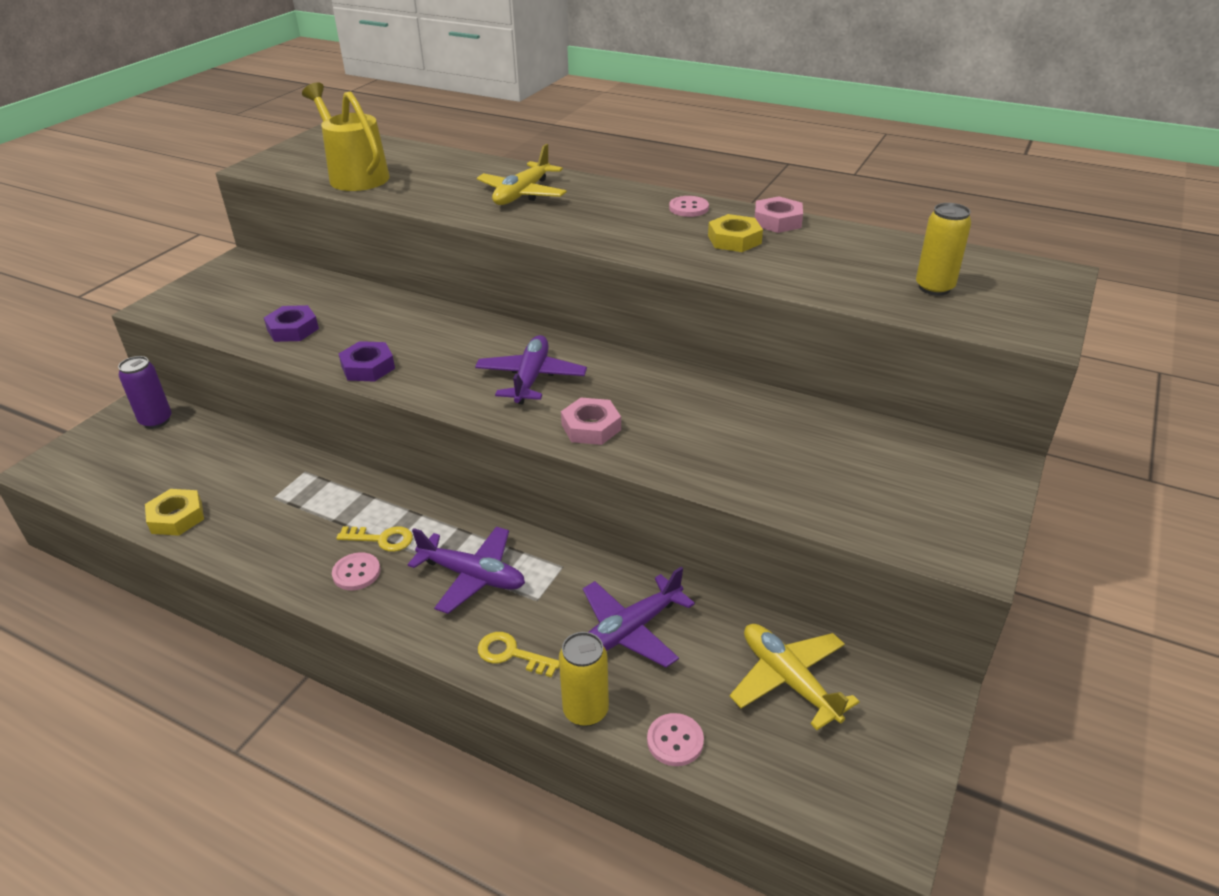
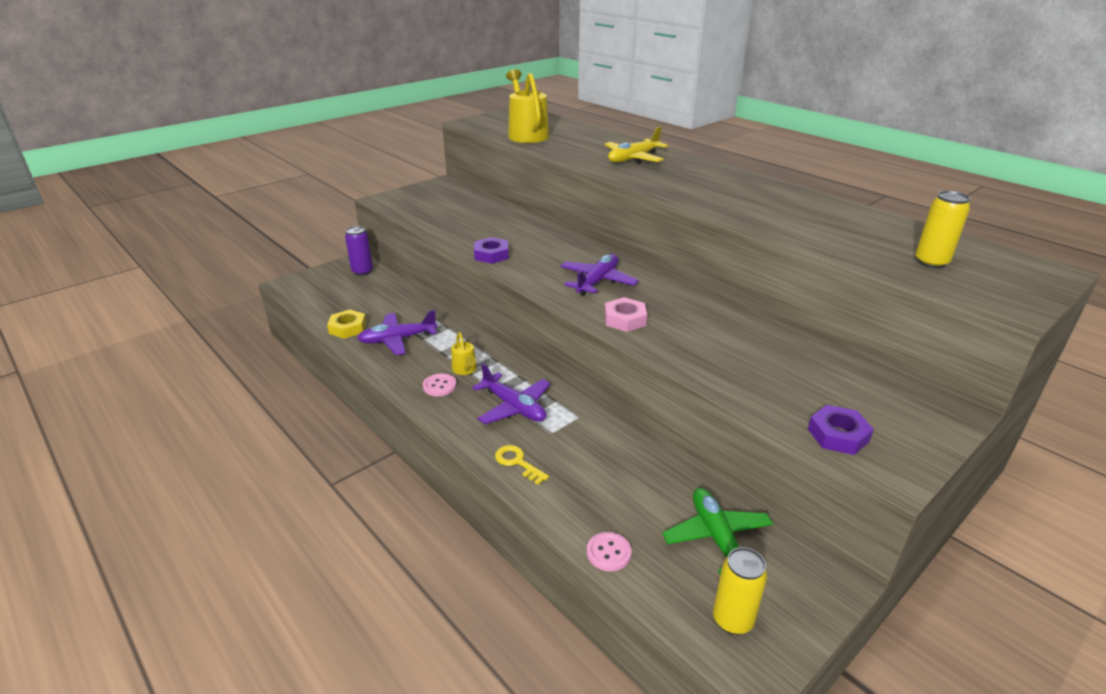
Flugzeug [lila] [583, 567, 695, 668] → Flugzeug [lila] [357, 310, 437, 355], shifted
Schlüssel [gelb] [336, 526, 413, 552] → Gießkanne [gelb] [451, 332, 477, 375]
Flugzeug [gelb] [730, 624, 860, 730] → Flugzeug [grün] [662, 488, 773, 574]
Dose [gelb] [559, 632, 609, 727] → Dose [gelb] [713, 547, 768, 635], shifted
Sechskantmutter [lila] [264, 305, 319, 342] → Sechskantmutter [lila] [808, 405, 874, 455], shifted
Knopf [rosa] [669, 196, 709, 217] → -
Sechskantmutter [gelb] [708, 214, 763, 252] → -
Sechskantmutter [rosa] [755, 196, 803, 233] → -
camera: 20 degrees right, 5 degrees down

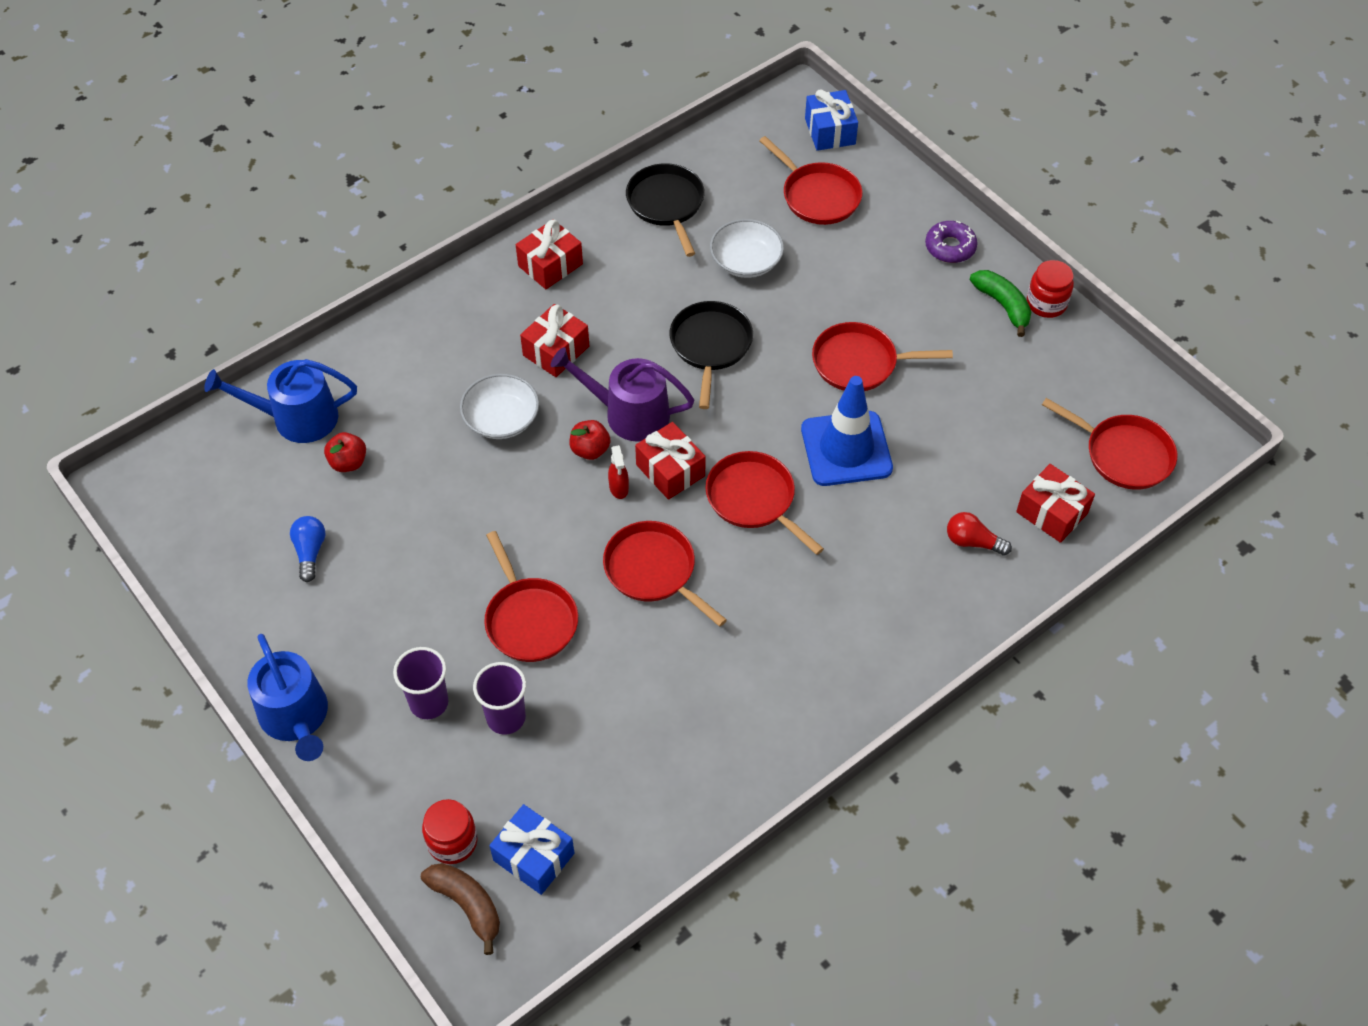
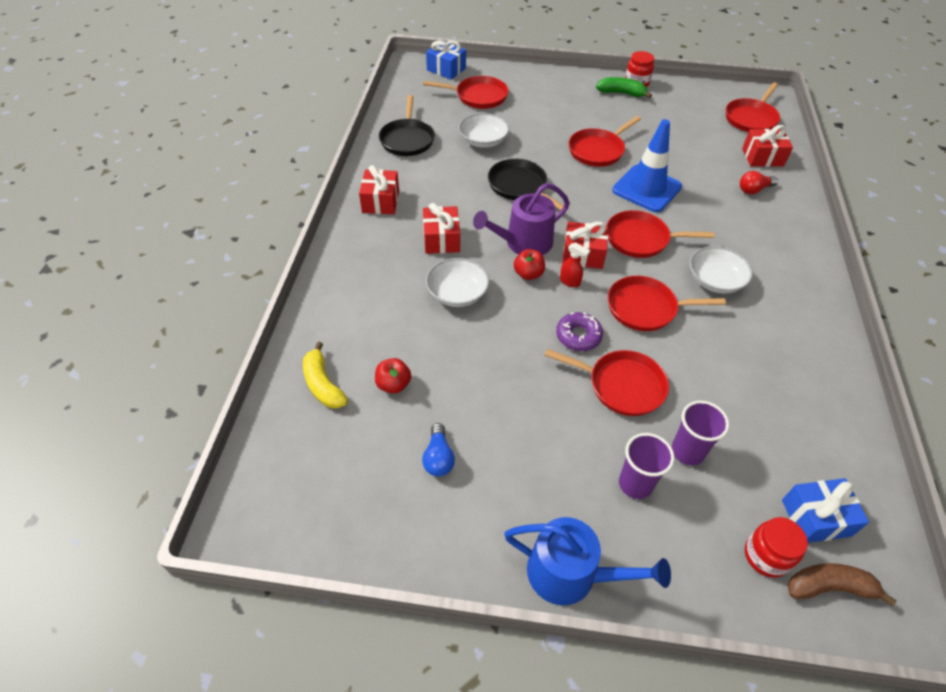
Gießkanne [blau] [204, 359, 357, 443] → Banane [gelb] [303, 342, 348, 409]
Pfanne [schwarz] [626, 163, 705, 257] → Pfanne [schwarz] [379, 95, 435, 156], 120 degrees counterclockwise
Glühbirne [blau] [290, 516, 325, 582] → Glühbirne [blau] [422, 423, 455, 476], 135 degrees counterclockwise
Donut [lila] [925, 221, 977, 263] → Donut [lila] [556, 312, 603, 351], shifted
- → Schüssel [weiß] [689, 246, 753, 294]
Pfanne [rot] [1042, 398, 1177, 490] → Pfanne [rot] [726, 82, 780, 132], 135 degrees clockwise
camera: 45 degrees left, 5 degrees down

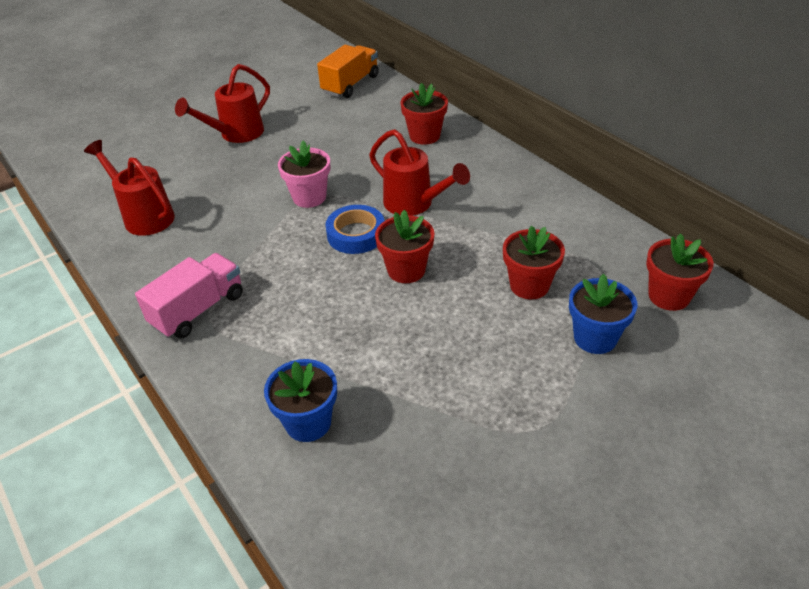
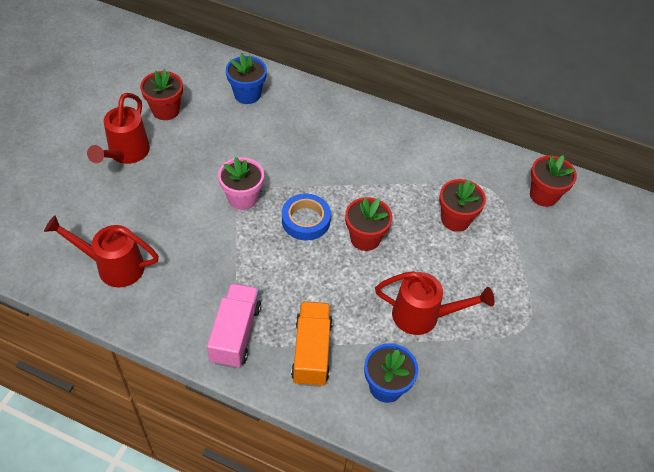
Blumentopf [rot] [400, 83, 448, 145] → Blumentopf [rot] [140, 69, 183, 120], shifted
Blumentopf [blau] [569, 274, 637, 354] → Blumentopf [blau] [226, 53, 267, 104], shifted
Lastwagen [orange] [317, 45, 379, 98] → Lastwagen [orange] [291, 301, 333, 387], shifted
Gießkanne [rot] [369, 129, 470, 216] → Gießkanne [rot] [375, 271, 495, 335], shifted
camera: 35 degrees left, 10 degrees up

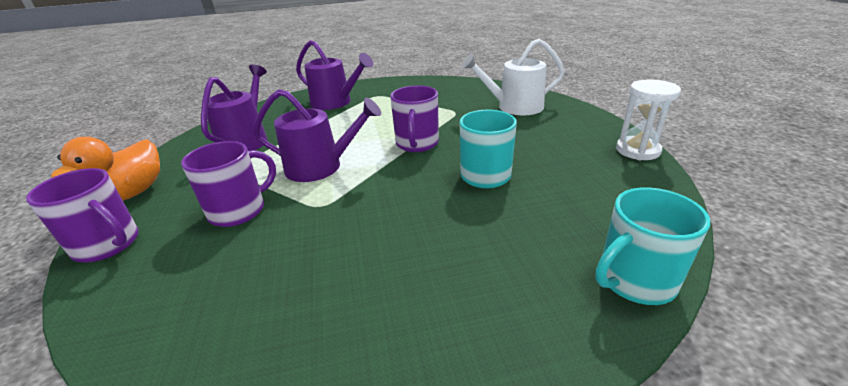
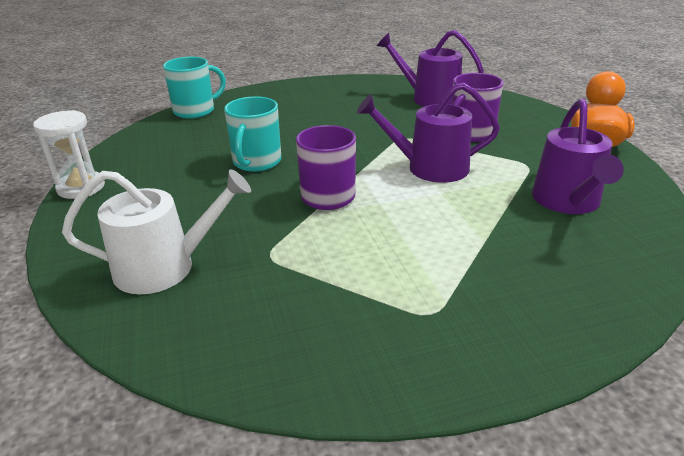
Gießkanne [lila] [296, 40, 373, 110] → Gießkanne [lila] [377, 30, 484, 106], shifted
Tasse [lila] [26, 168, 139, 262] → -
camera: 175 degrees right, 0 degrees up

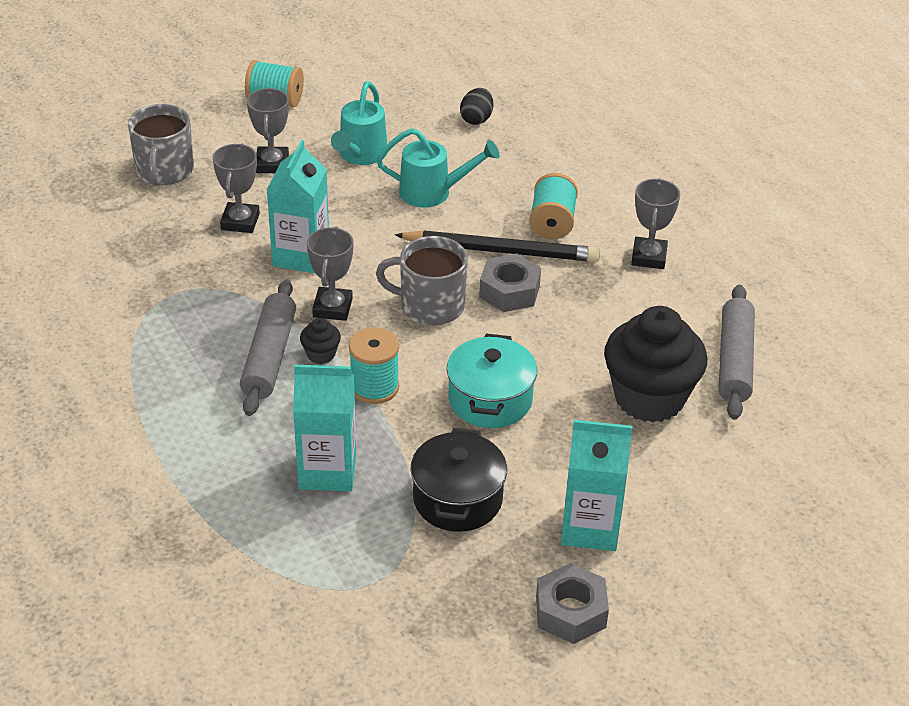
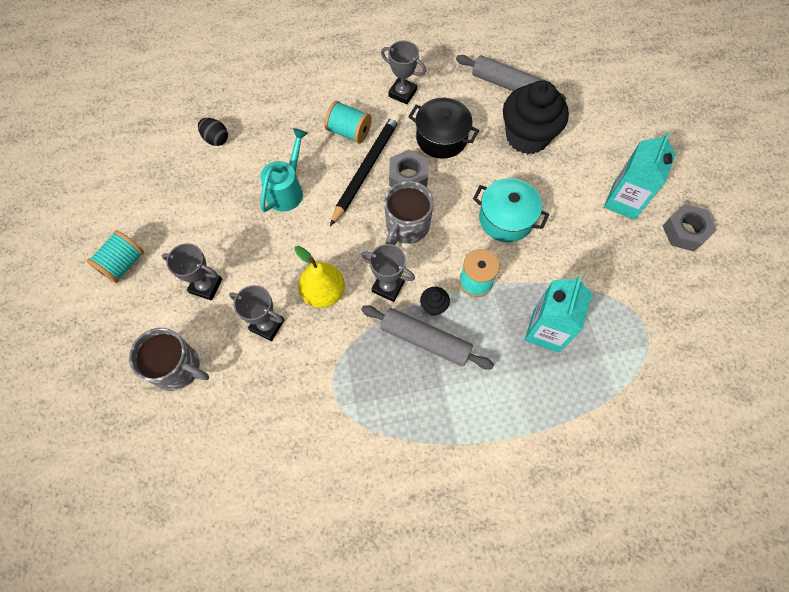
Getränkekarton [türkis] [267, 140, 329, 274] → Birne [gelb] [295, 246, 345, 308]
Kochtopf [schwarz] [410, 428, 507, 532] → Kochtopf [schwarz] [408, 98, 479, 159], shifted
Gießkanne [türkis] [331, 81, 387, 165] → -
camera: 70 degrees left, 25 degrees up

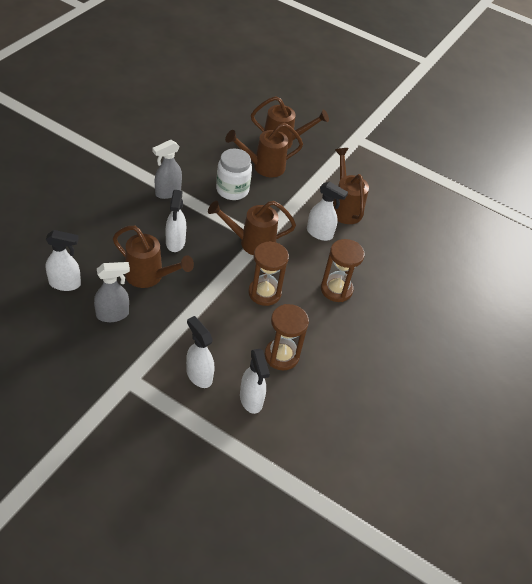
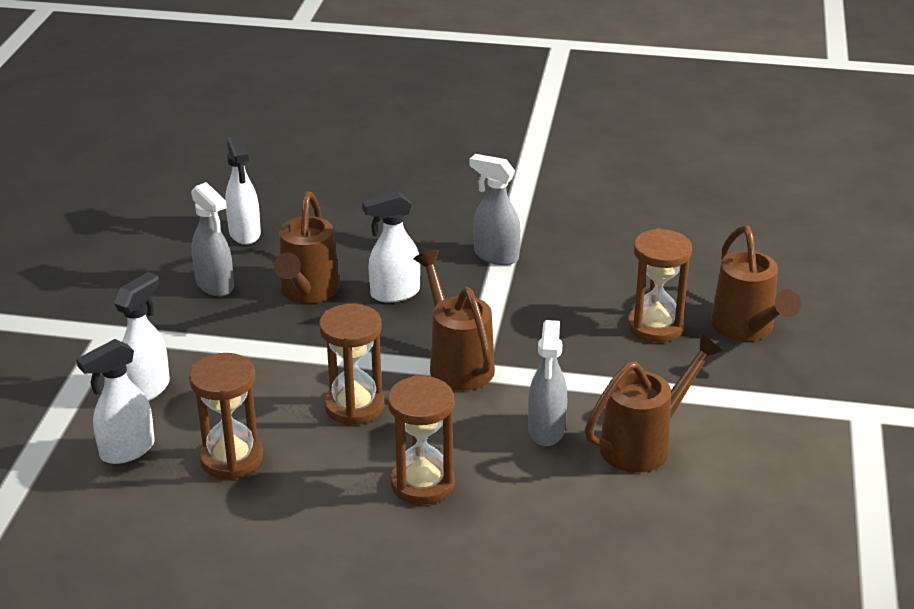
Sprühflasche [weiß] [307, 181, 348, 241] → Sprühflasche [grau] [528, 320, 567, 446]
Gießkanne [braun] [225, 123, 303, 177] → Sanduhr [braun] [628, 228, 692, 343]
Einmachglas [weiß] [216, 149, 252, 200] → -
camera: 75 degrees right, 15 degrees down

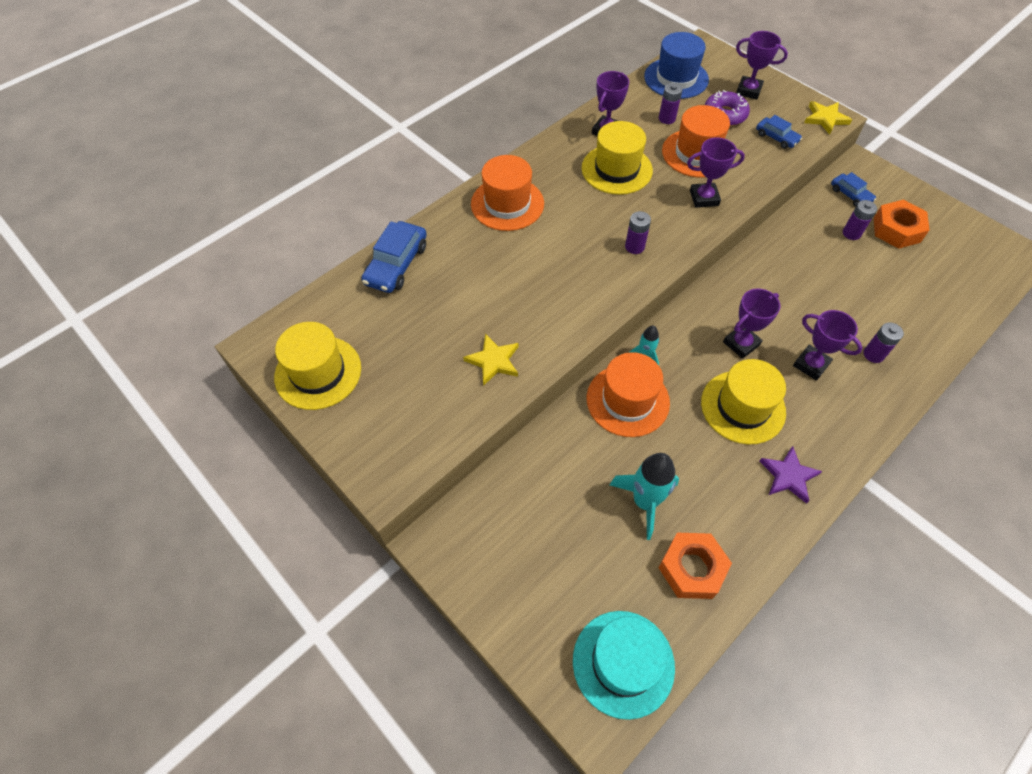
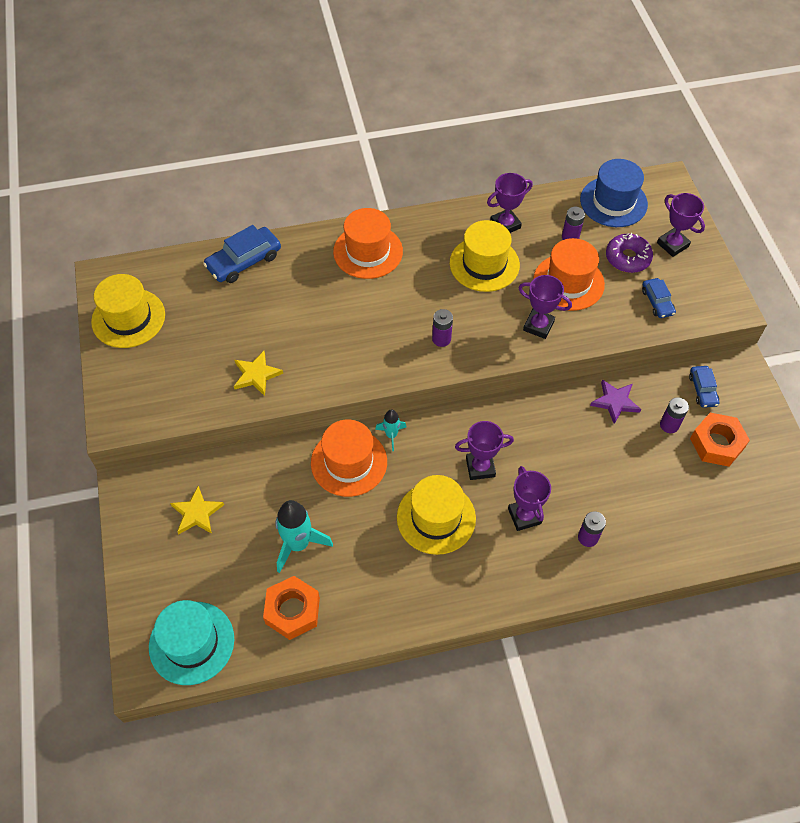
Stern [gelb] [804, 101, 852, 135] → Stern [gelb] [170, 486, 224, 534], shifted
Stern [lila] [760, 446, 822, 504] → Stern [lila] [590, 379, 641, 424], shifted
camera: 30 degrees right, 0 degrees up

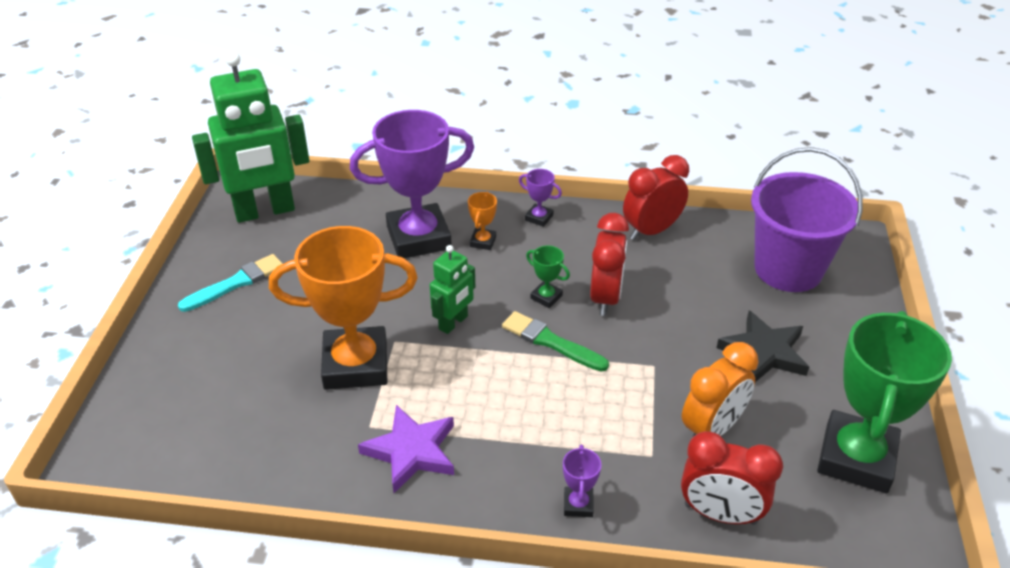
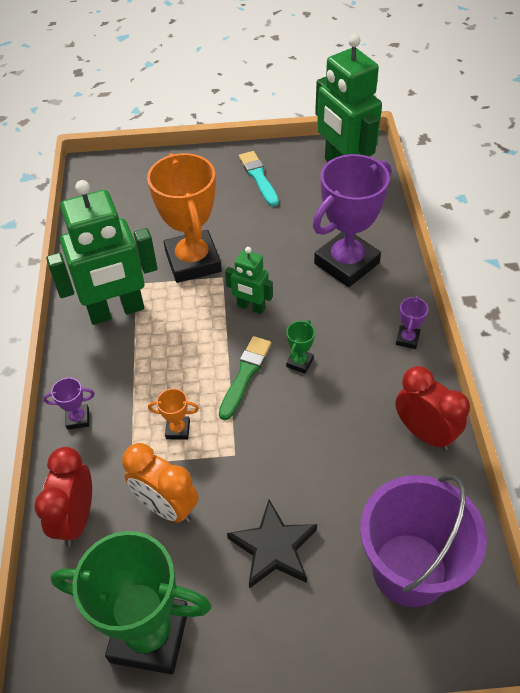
Stern [lila] [358, 405, 454, 493] → Roboter [grün] [46, 180, 158, 325]
Pokal [orange] [468, 192, 497, 250] → Pokal [orange] [148, 388, 199, 440], shifted
Pinsel [türkis] [178, 254, 283, 312] → Pinsel [türkis] [239, 151, 279, 207], 150 degrees counterclockwise
Pokal [lila] [350, 110, 474, 258] → Pokal [lila] [313, 154, 391, 287], 75 degrees clockwise
Wecker [rot] [590, 213, 629, 316] → -
camera: 80 degrees right, 10 degrees up

